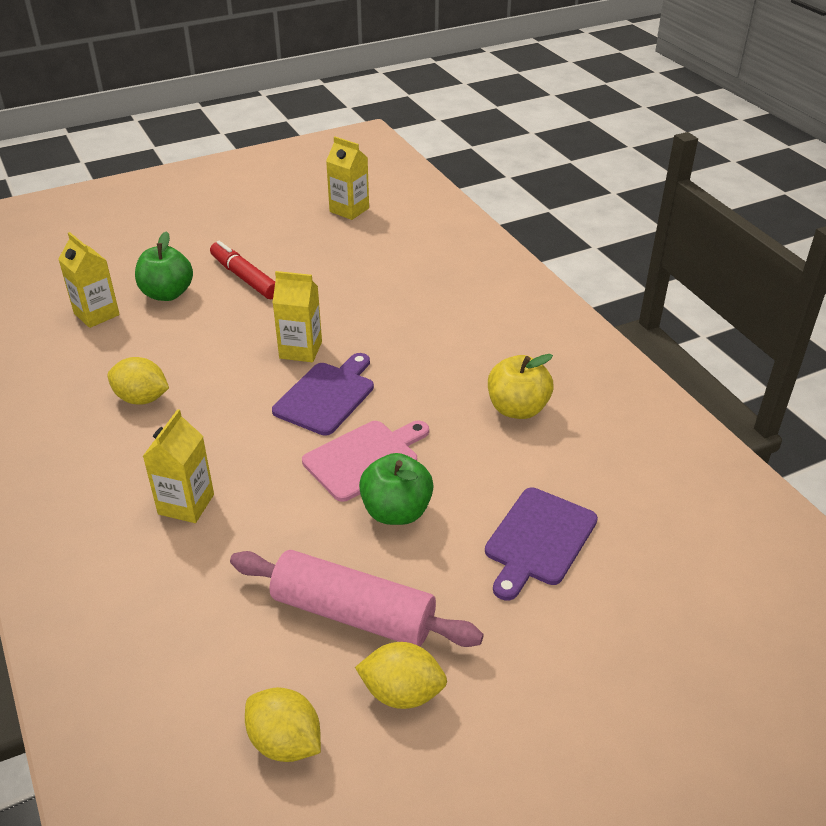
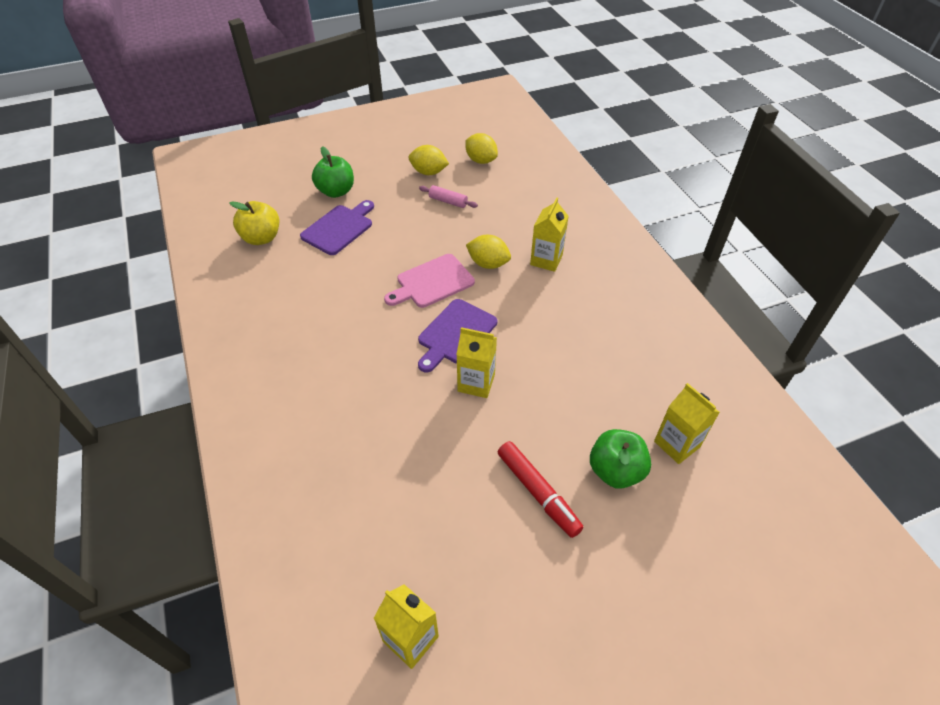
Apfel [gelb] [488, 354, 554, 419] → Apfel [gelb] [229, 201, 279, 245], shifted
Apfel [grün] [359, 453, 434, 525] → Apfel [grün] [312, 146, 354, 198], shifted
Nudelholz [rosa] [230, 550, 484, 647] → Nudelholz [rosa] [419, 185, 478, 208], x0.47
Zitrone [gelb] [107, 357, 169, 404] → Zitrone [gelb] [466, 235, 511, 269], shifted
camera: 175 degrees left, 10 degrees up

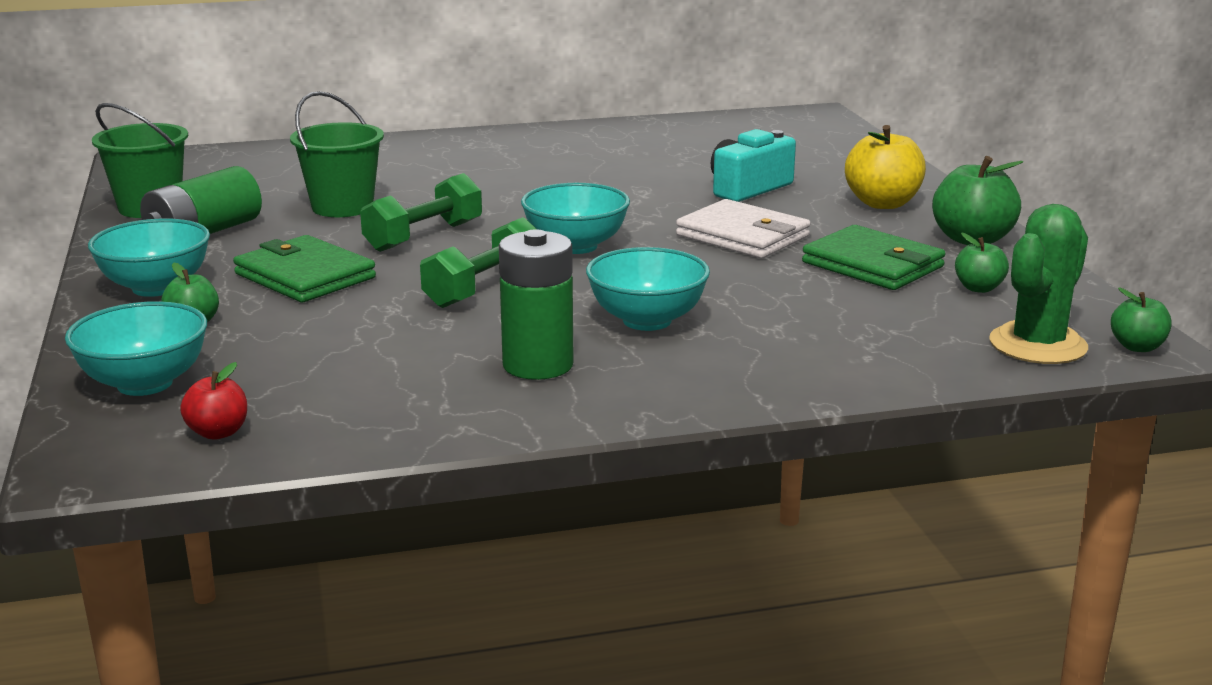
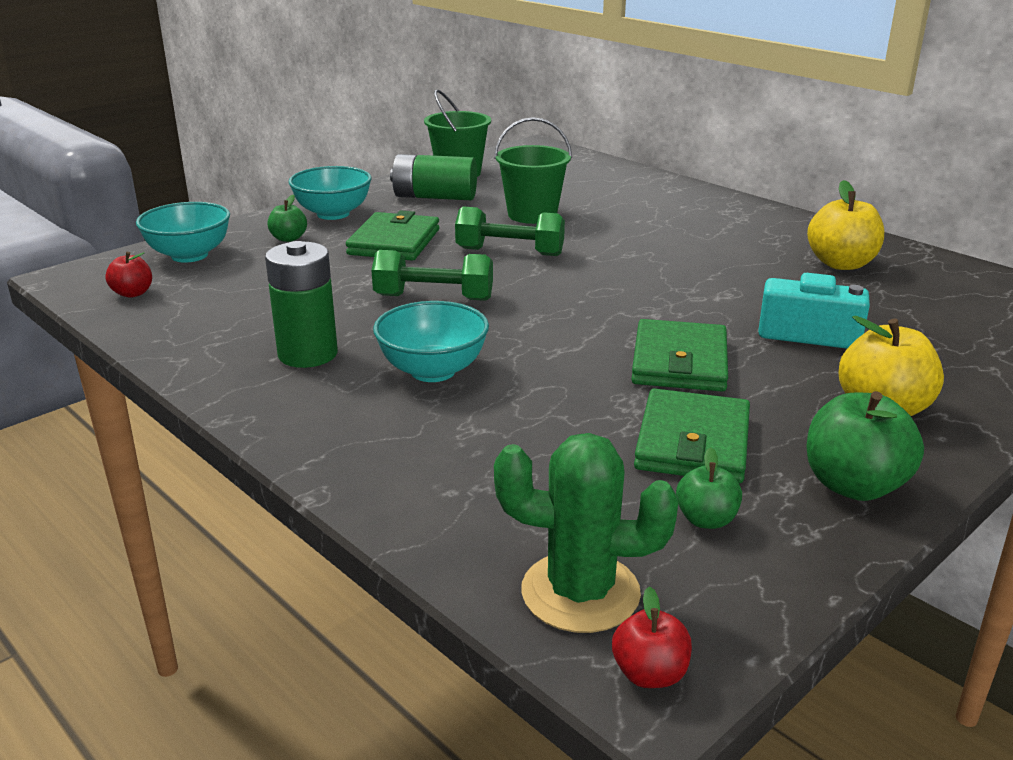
Apfel [grün] [1111, 287, 1172, 352] → Apfel [rot] [612, 587, 692, 688]
Geldbörse [weiß] [676, 199, 810, 258] → Geldbörse [grün] [631, 319, 728, 392]
- → Apfel [gelb] [807, 180, 884, 270]
Schüssel [türkis] [521, 183, 630, 254] → -
camera: 60 degrees right, 5 degrees up

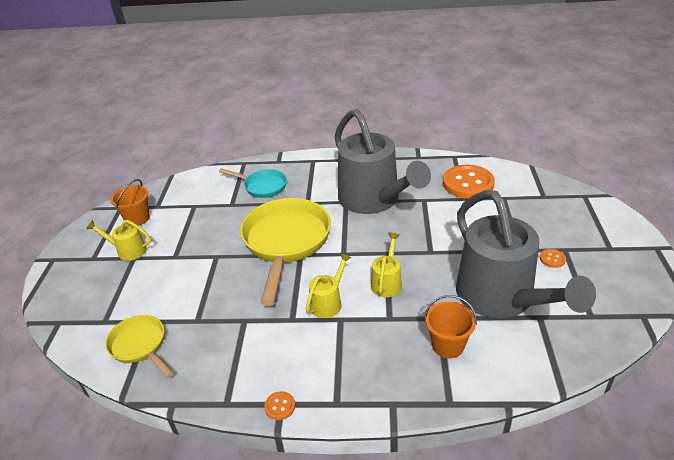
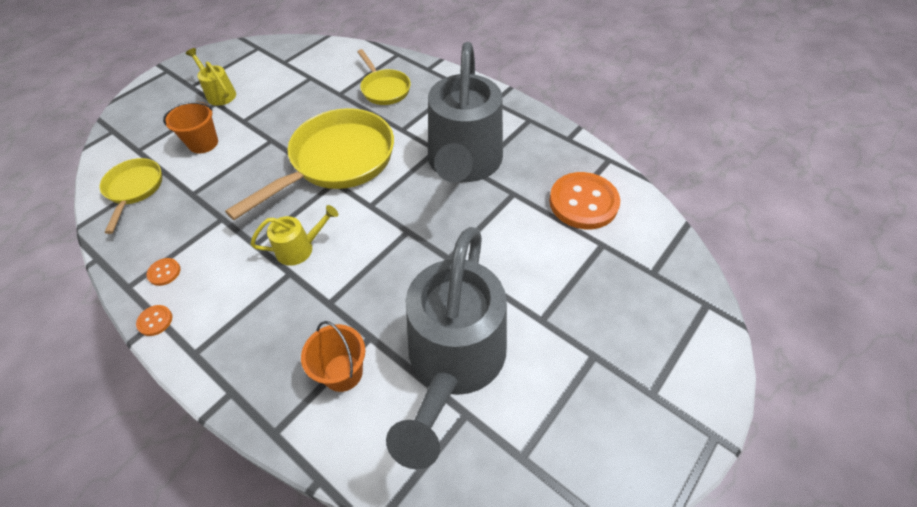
Knopf [orange] [540, 249, 566, 268] → Knopf [orange] [147, 258, 180, 286], shifted
Eimer [orange] [110, 179, 150, 226] → Eimer [orange] [163, 102, 218, 154], shifted
Pfanne [türkis] [219, 168, 287, 198] → Pfanne [gelb] [357, 49, 411, 105]
Gießkanne [gelb] [371, 233, 402, 297] → -
camera: 35 degrees right, 15 degrees up

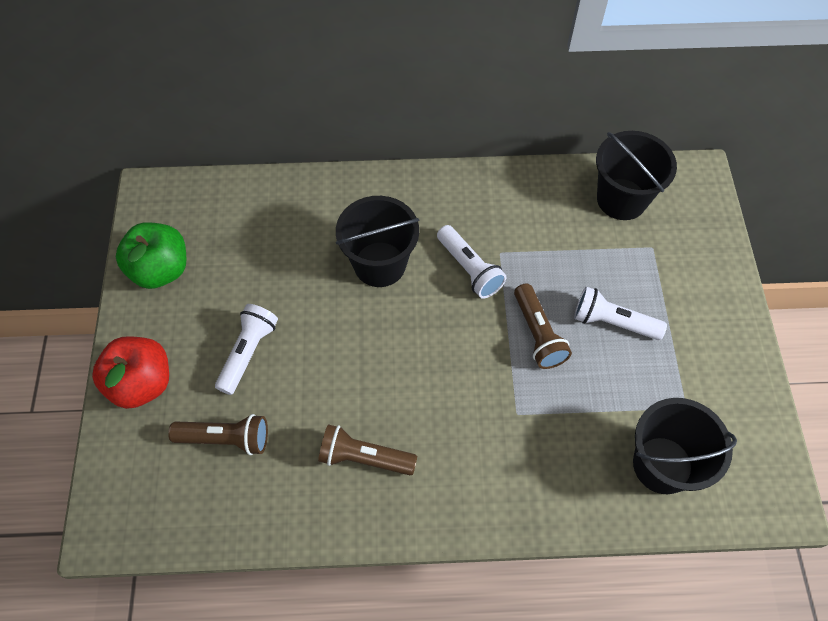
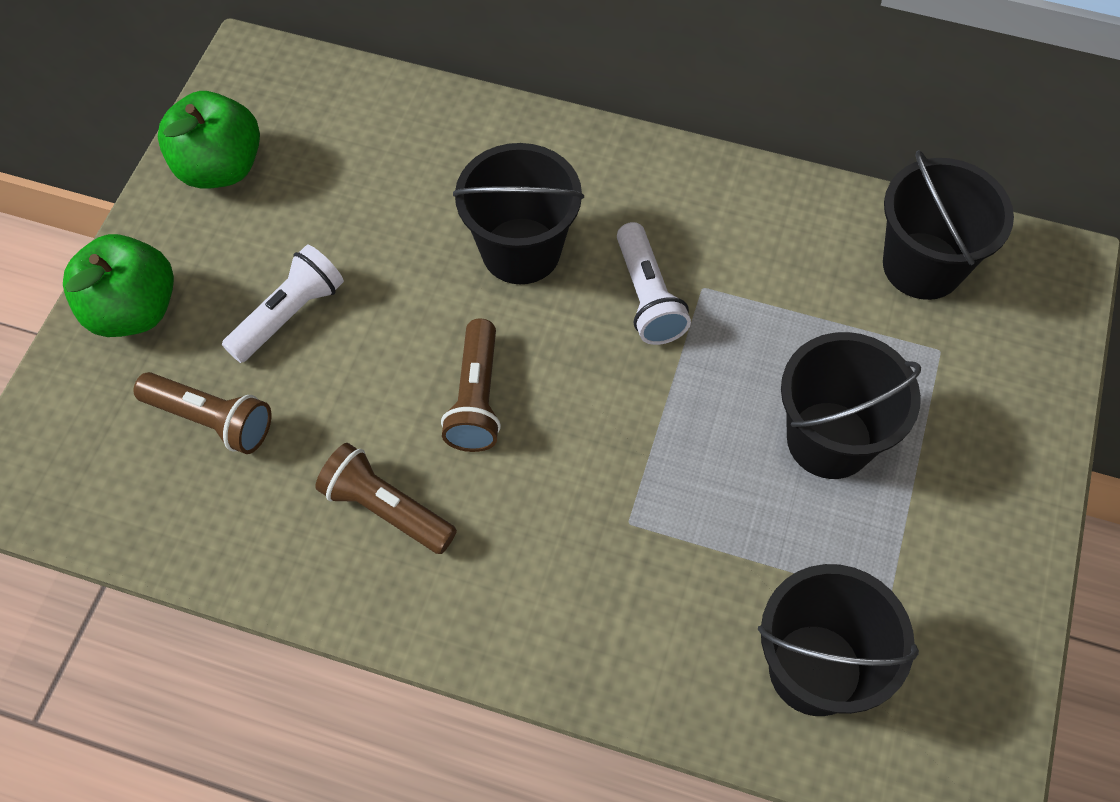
Apfel [rot] [92, 336, 169, 409] → Apfel [grün] [63, 234, 174, 337]
Taschenlampe [braun] [514, 283, 572, 369] → Taschenlampe [braun] [441, 318, 501, 452], shifted
Taschenlampe [weiß] [574, 287, 667, 340] → Eimer [schwarz] [781, 332, 921, 479]
camera: 20 degrees right, 0 degrees up

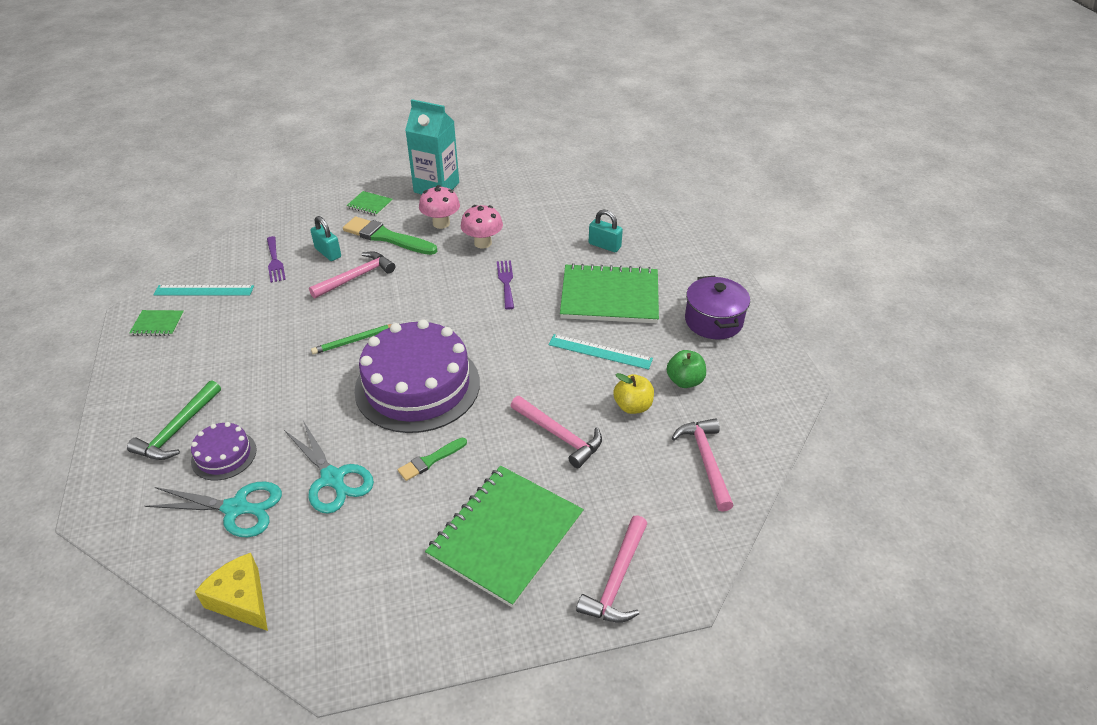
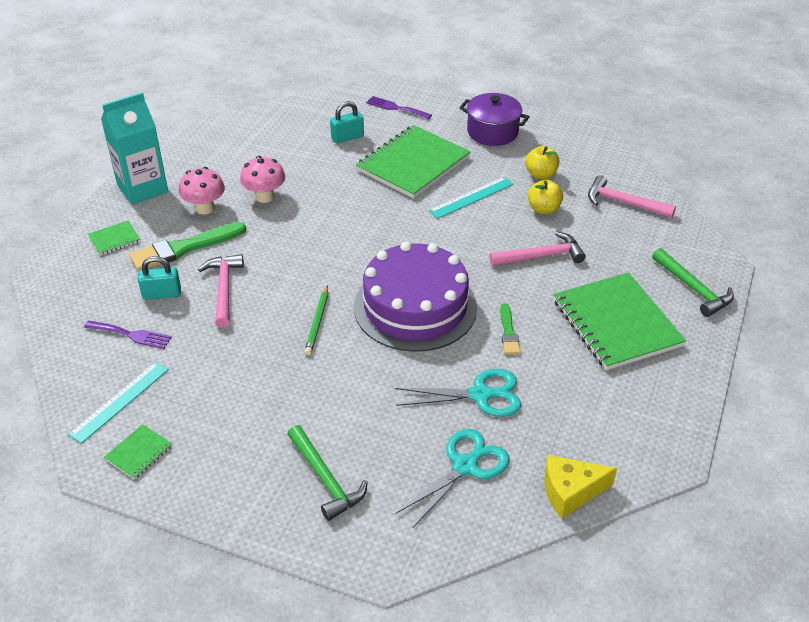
Gabel [lila] [497, 260, 514, 310] → Gabel [lila] [366, 96, 432, 119], shifted
Apfel [grün] [667, 350, 706, 388] → Apfel [gelb] [525, 146, 559, 179]
Hammer [rosa] [576, 515, 647, 623] → Hammer [grün] [652, 248, 734, 317]
Kuchen [lila] [191, 422, 257, 480] → -
camera: 55 degrees left, 0 degrees up

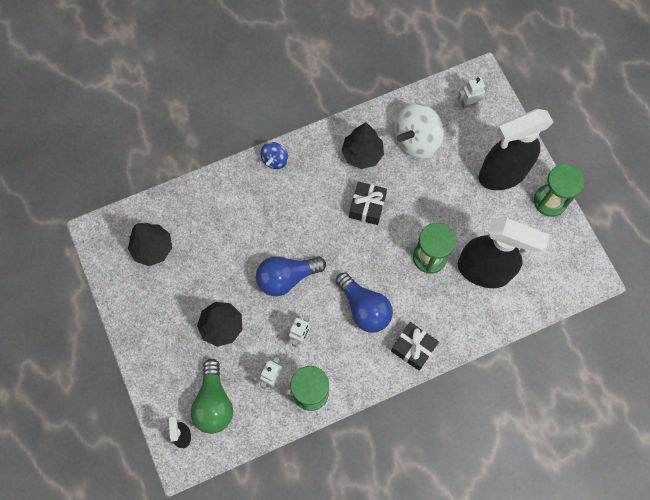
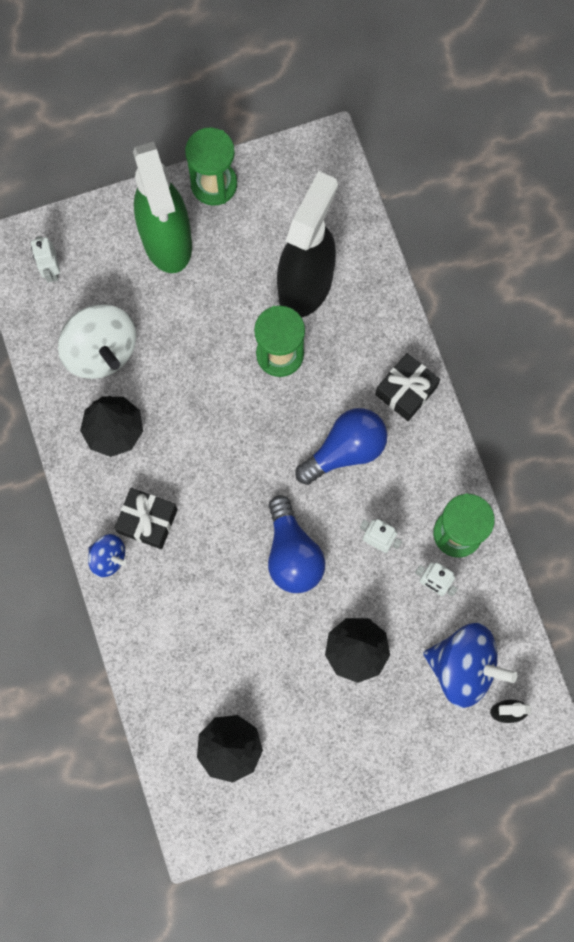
Geschenk [schwarz] [349, 181, 387, 225] → Geschenk [schwarz] [114, 488, 178, 549], shifted
Sprühflasche [schwarz] [478, 109, 554, 190] → Sprühflasche [grün] [133, 142, 192, 273]
Glühbirne [grün] [191, 359, 233, 434] → Kreisel [blau] [423, 623, 517, 708]
camera: 85 degrees left, 5 degrees up

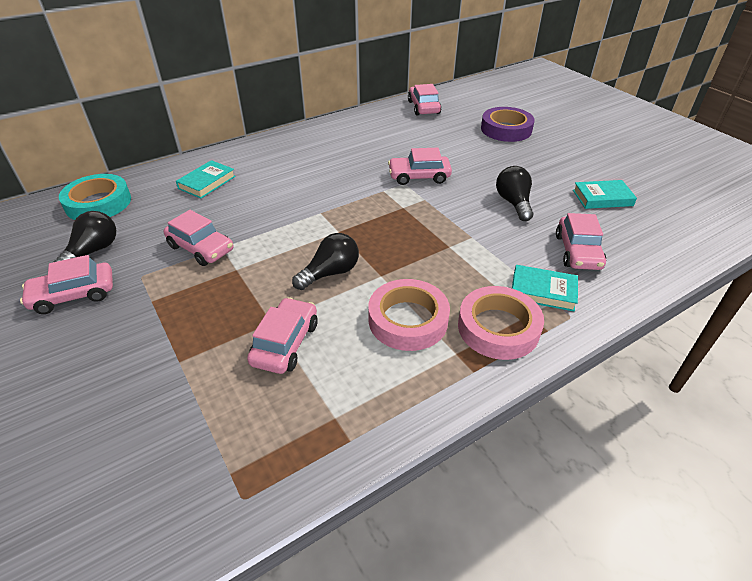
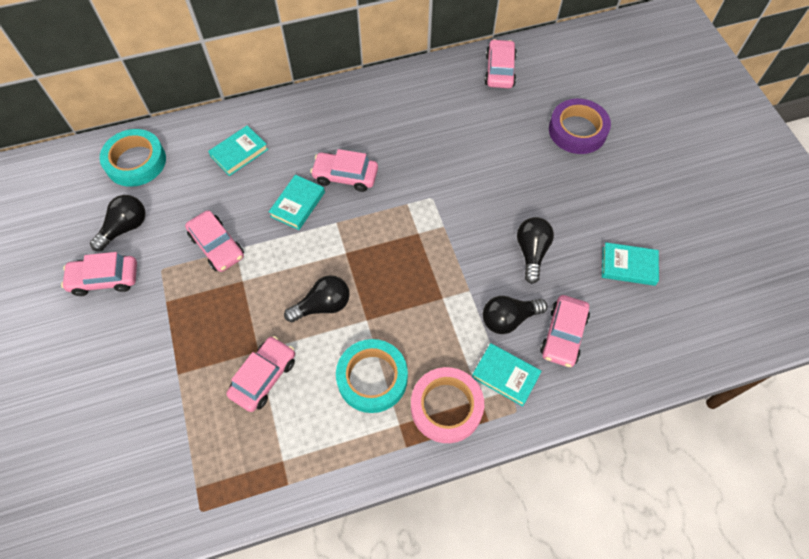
- → Buch [türkis] [269, 175, 325, 230]
Auto [rosa] [388, 148, 452, 185] → Auto [rosa] [310, 149, 378, 192], shifted
Klebeband [rosa] [368, 279, 450, 351] → Klebeband [türkis] [336, 339, 408, 413]
- → Glühbirne [schwarz] [483, 296, 547, 334]
camera: 15 degrees right, 20 degrees up

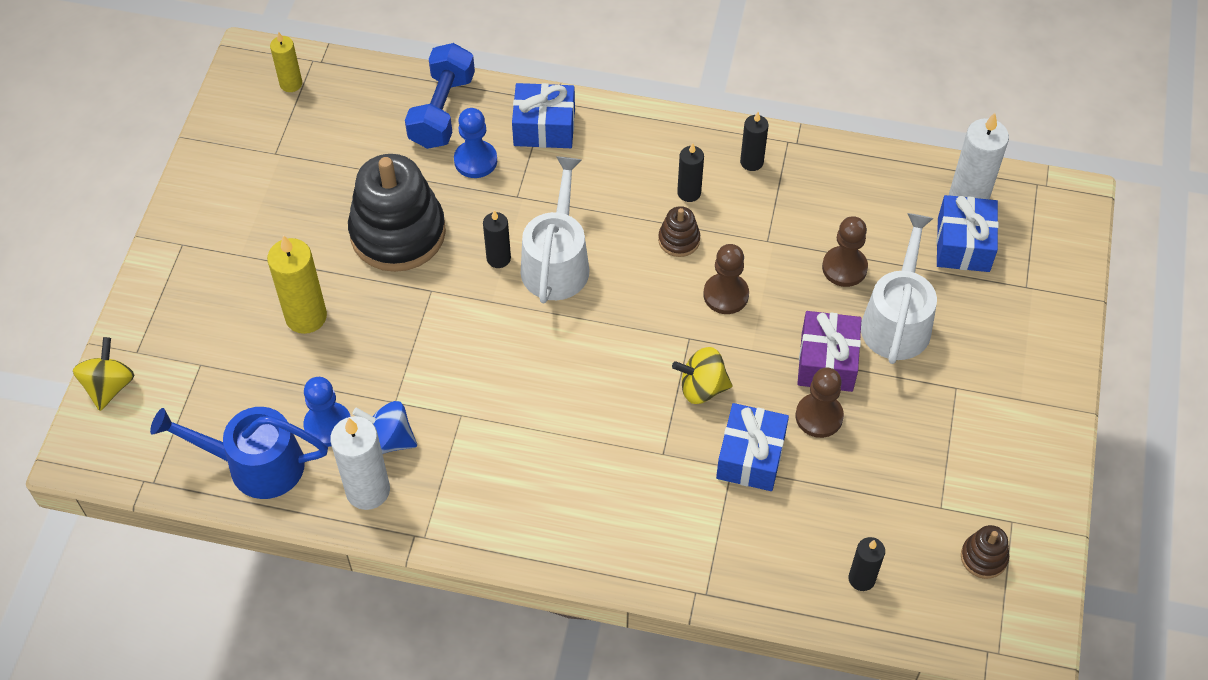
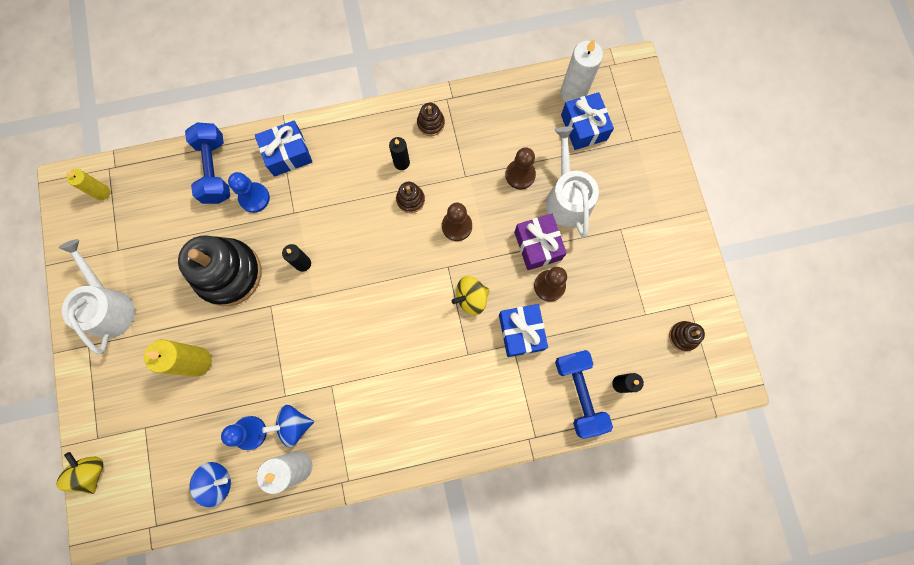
Gießkanne [weiß] [521, 156, 589, 303] → Gießkanne [weiß] [59, 239, 135, 355], shifted
Gießkanne [blau] [150, 407, 328, 499] → Kreisel [blau] [190, 462, 231, 507]
Kerze [schwarz] [740, 112, 769, 171] → Stapelspielzeug [braun] [417, 103, 445, 136]
- → Hantel [blau] [555, 350, 613, 439]
camera: 25 degrees left, 20 degrees up

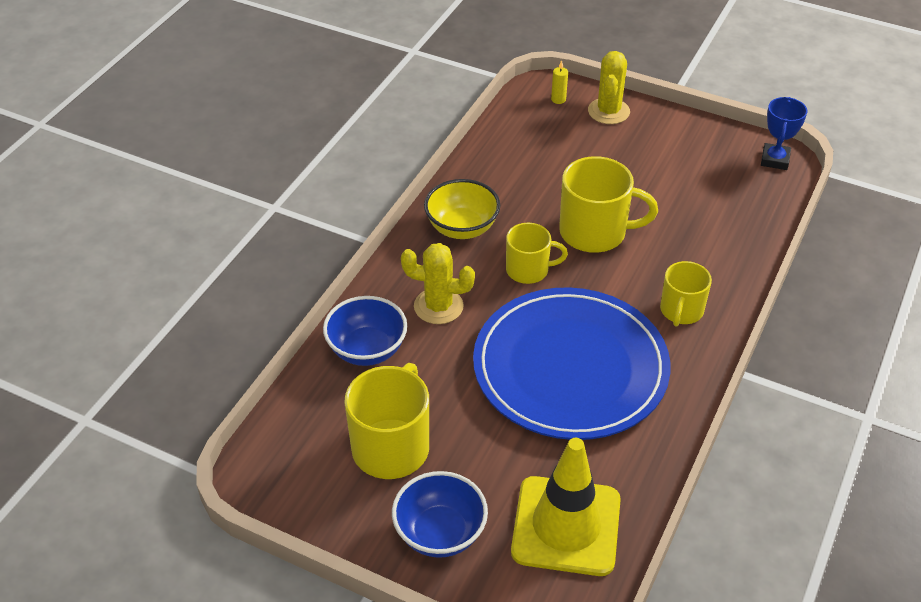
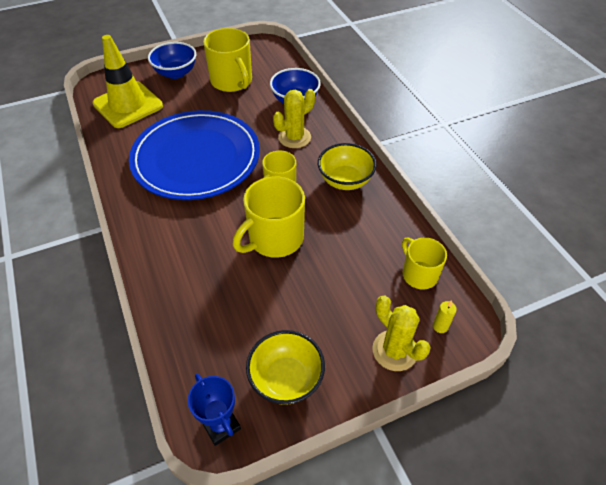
- → Schüssel [gelb] [246, 330, 325, 405]
Tasse [gelb] [660, 261, 712, 327] → Tasse [gelb] [402, 237, 447, 289], shifted
camera: 130 degrees right, 5 degrees up

